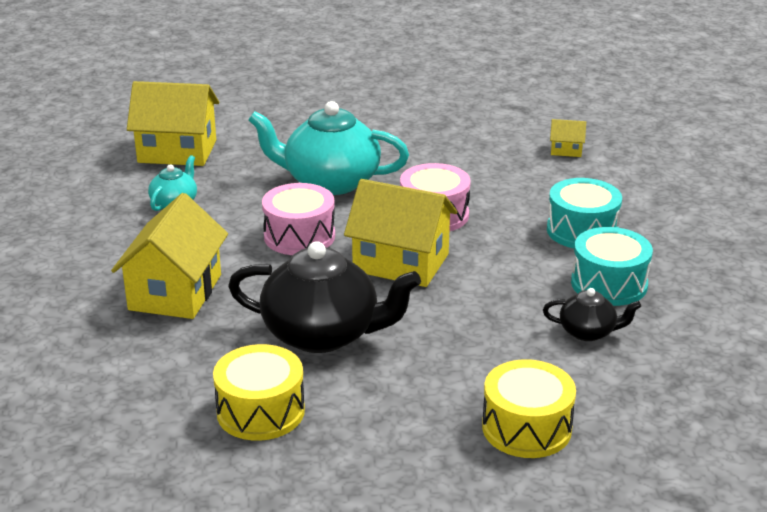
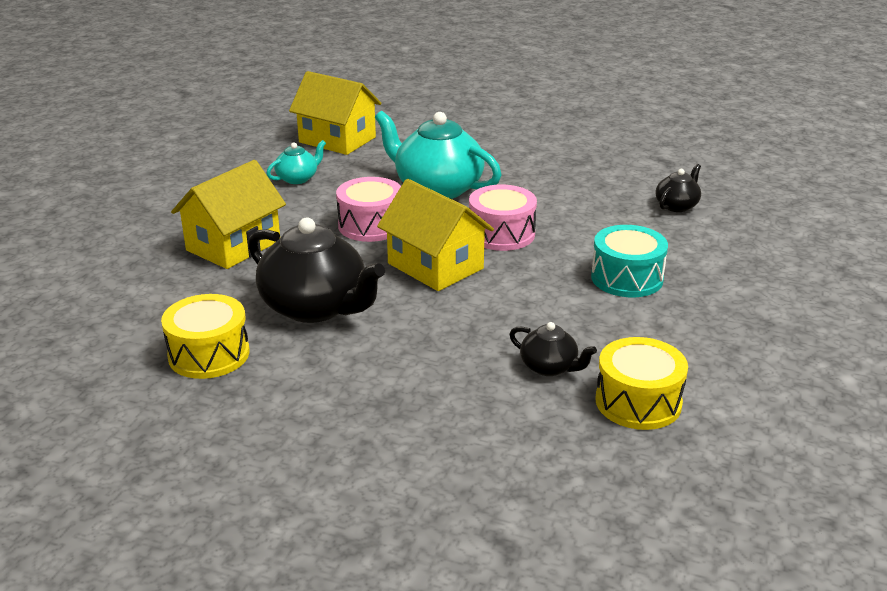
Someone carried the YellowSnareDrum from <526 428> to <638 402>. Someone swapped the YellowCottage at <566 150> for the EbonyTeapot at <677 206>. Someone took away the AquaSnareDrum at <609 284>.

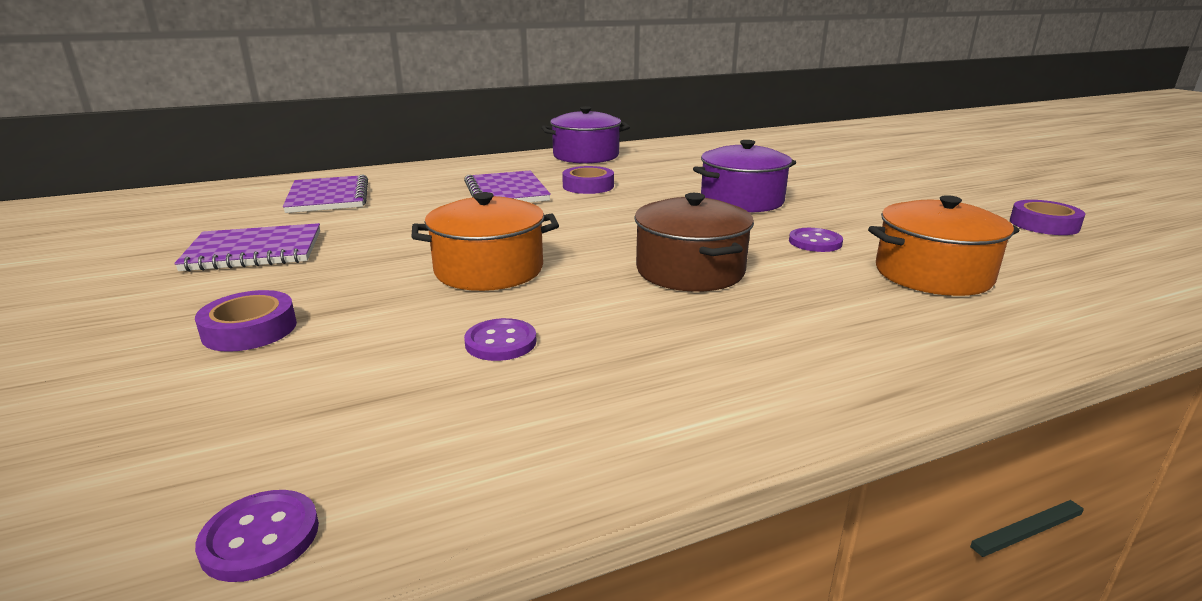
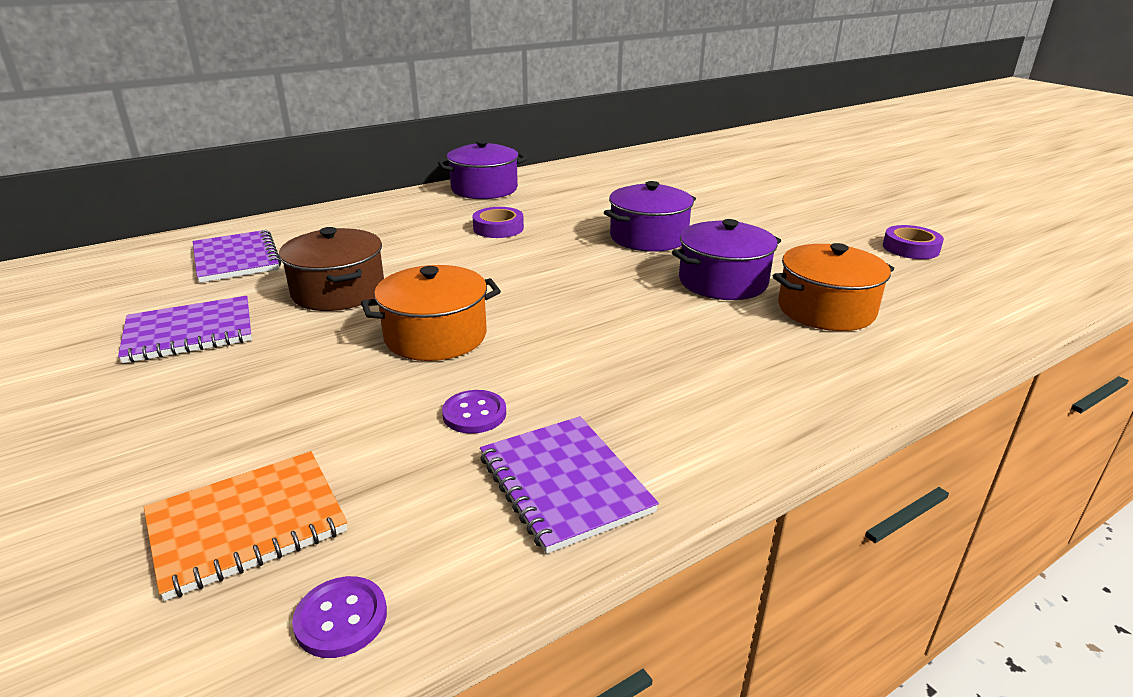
Someone put down the OrangeColouredNotepad at <247 524>. Someone carried the RussetCookingPot from <690 270> to <338 291>. Someone carried the PurpleNotepad from <506 192> to <564 484>. Someone swapped the PurpleButton at <815 242> for the PurpleCookingPot at <722 282>. Someone took away the PurpleRollOfTape at <250 329>.

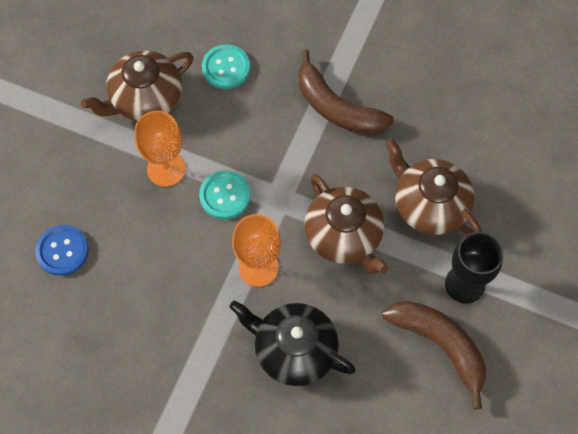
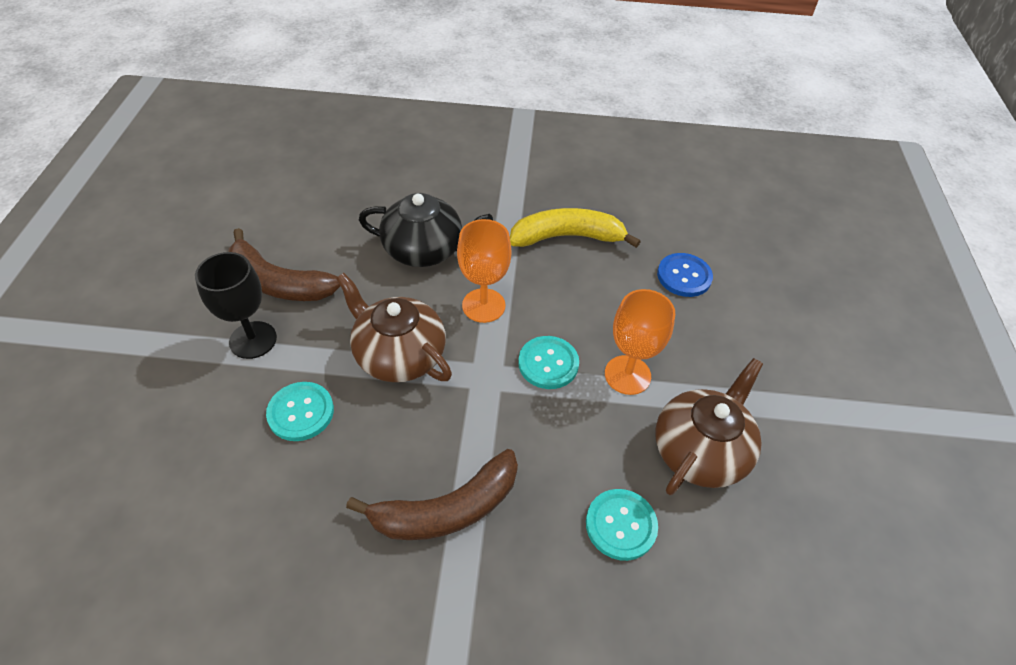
Someone swapped the RussetTeapot at <429 205> for the AquaButton at <301 412>. Someone rotated the RussetToyBanana at <336 107> by 135 degrees clockwise. Someone put down the YellowToyBanana at <567 237>.

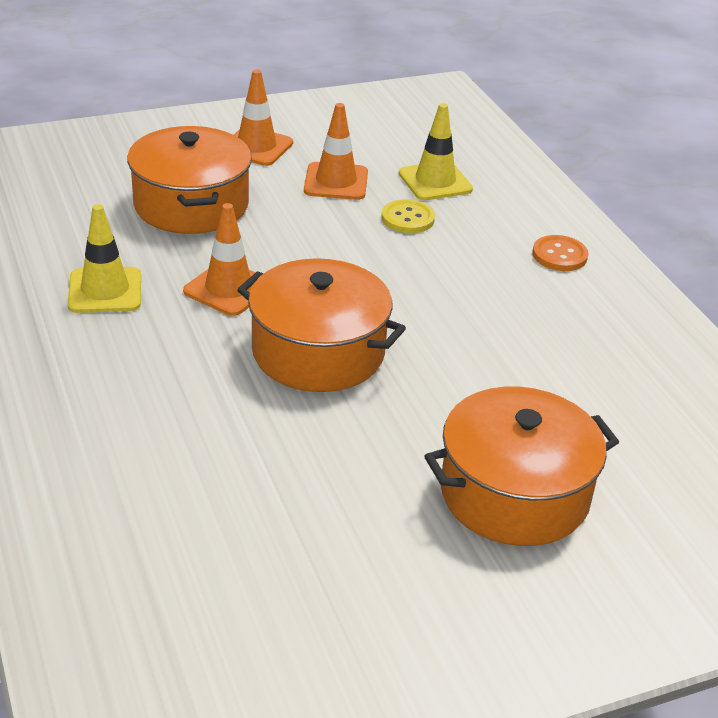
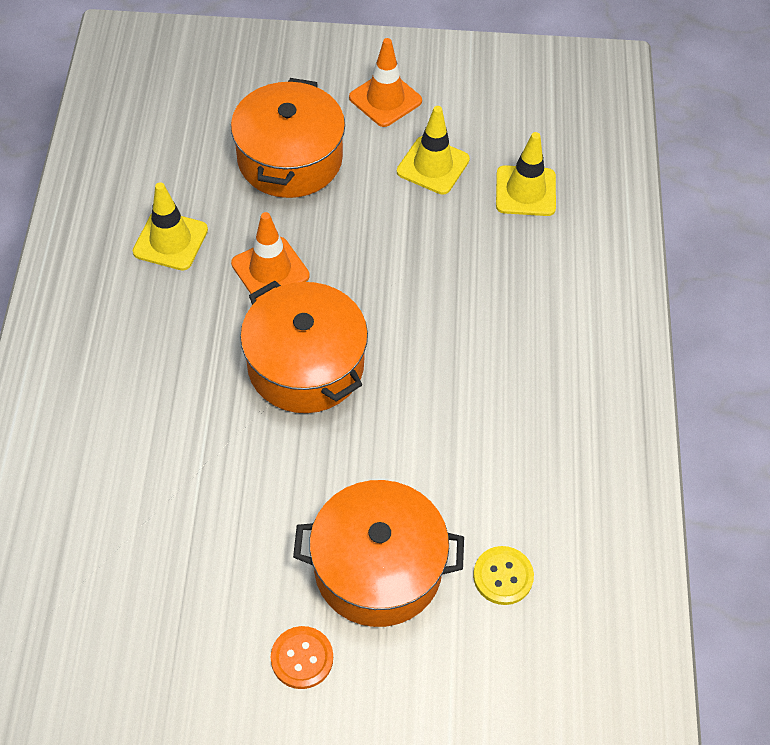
Someone carried the OrangeColouredButton from <559 255> to <302 658>. Someone repainted the OrangeColouredTrafficCone at <336 182>, which became the YellowTrafficCone at <433 165>. Someone carried the YellowButton from <407 218> to <503 576>.

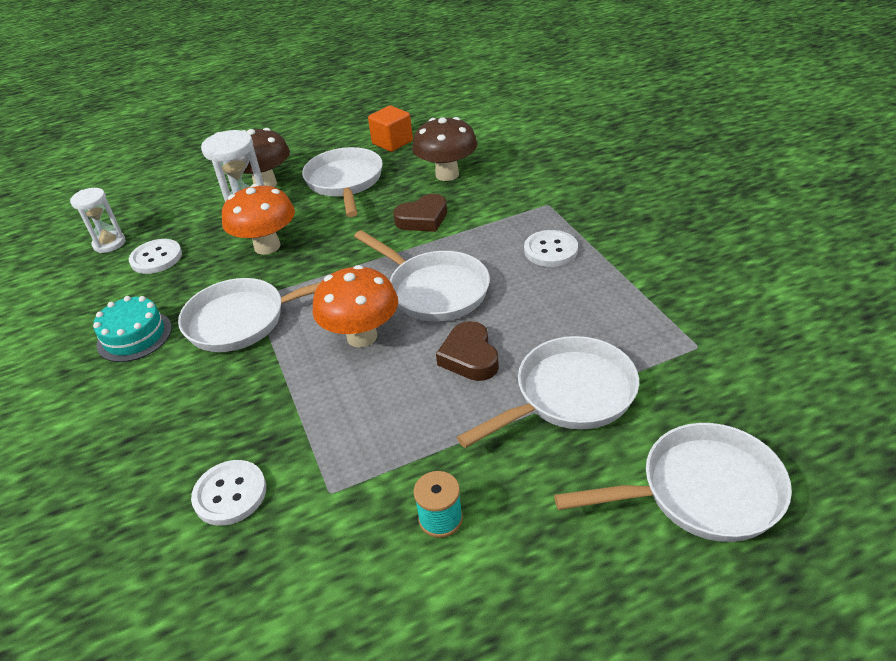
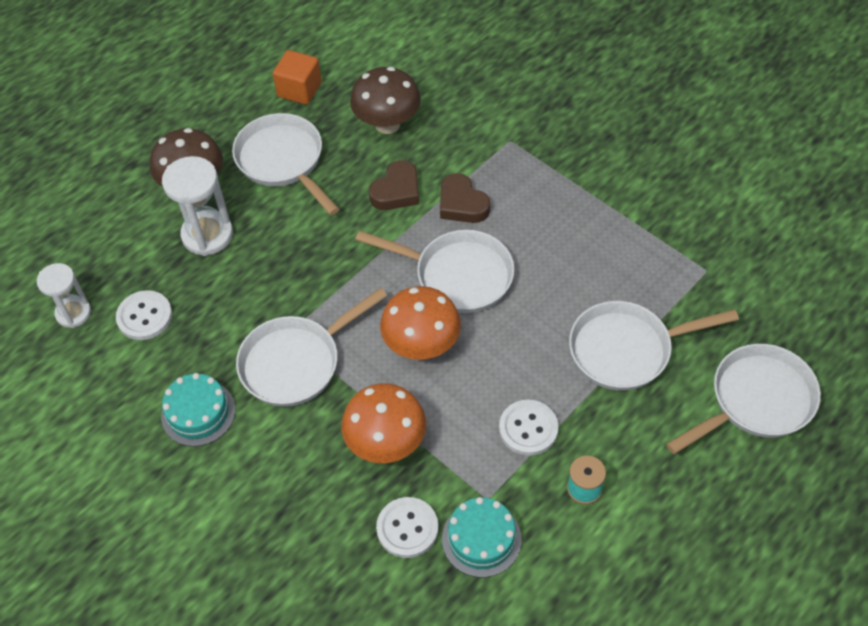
Someone carried the OrangeColouredToadstool from <267 246> to <386 444>. Someone carried the RussetHeartShape from <469 357> to <462 204>. Someone put down the AquaCake at <481 539>. Someone carried the SnowWhiteButton from <550 250> to <528 428>. Someone rotated the SnowWhiteFryingPan at <568 395> by 135 degrees counterclockwise.

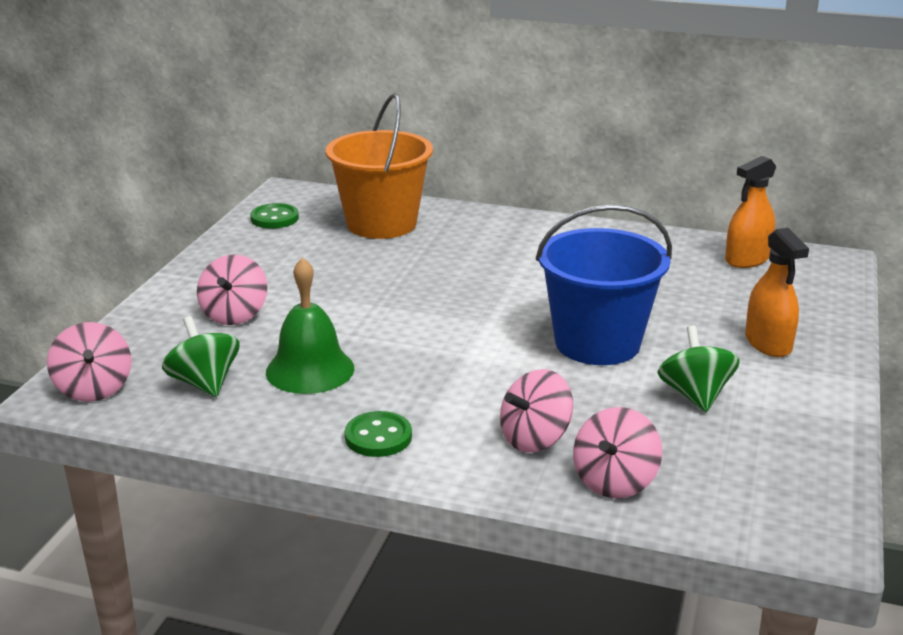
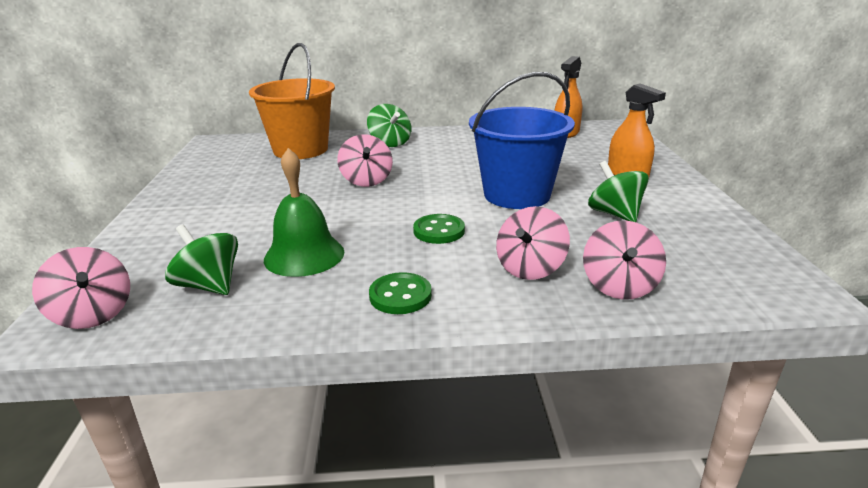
Someone carried the RosySpinningTop from <234 314> to <366 180>. Someone put down the GreenSpinningTop at <390 143>. Someone carried the GreenButton from <274 218> to <439 231>.

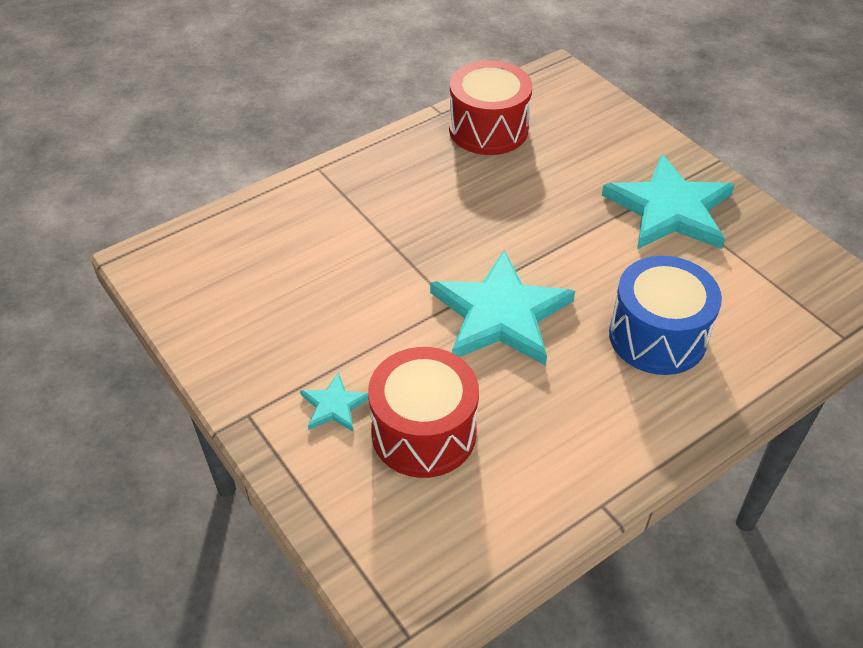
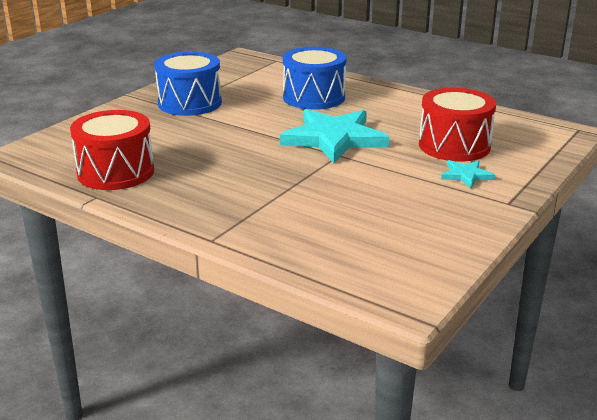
Someone swapped the AquaStar at <670 209> for the BlueSnareDrum at <190 103>.

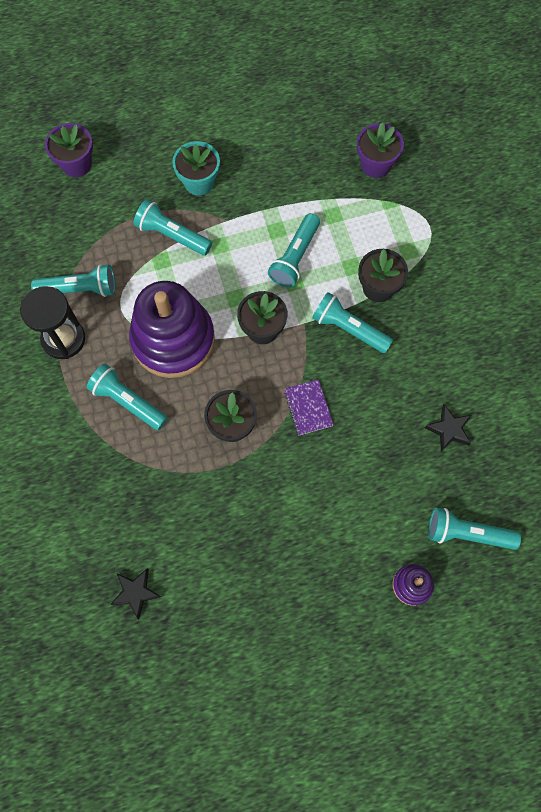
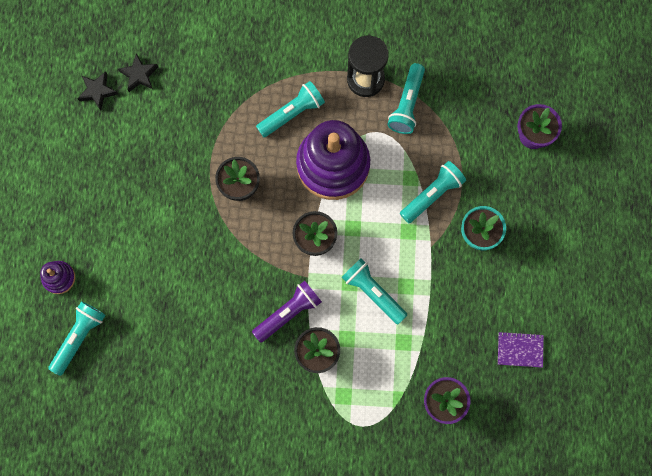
Someone carried the EbonyStar from <449 429> to <97 91>. Someone repainted the AquaPocketTorch at <349 328>, which became the PurplePocketTorch at <288 313>. Someone carried the PurpleNotepad from <308 408> to <520 350>.

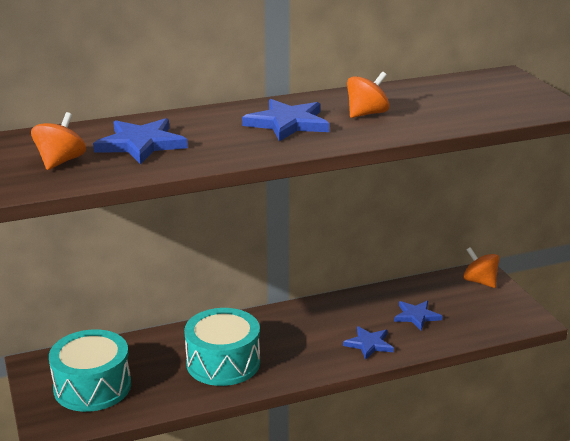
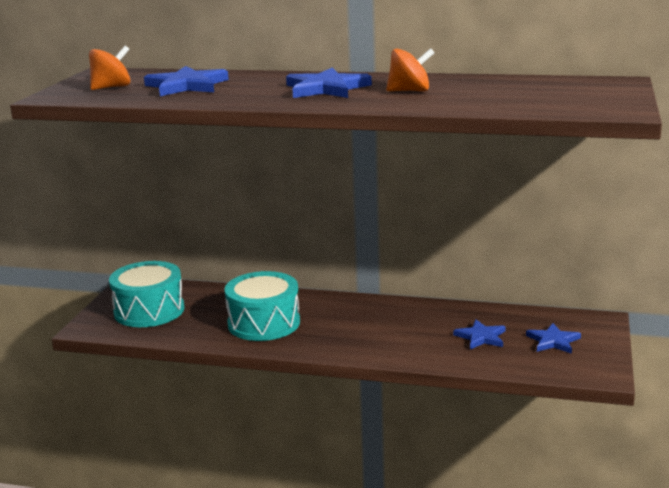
Someone carried the BlueStar from <369 344> to <553 341>. Someone took away the OrangeColouredSpinningTop at <479 281>.

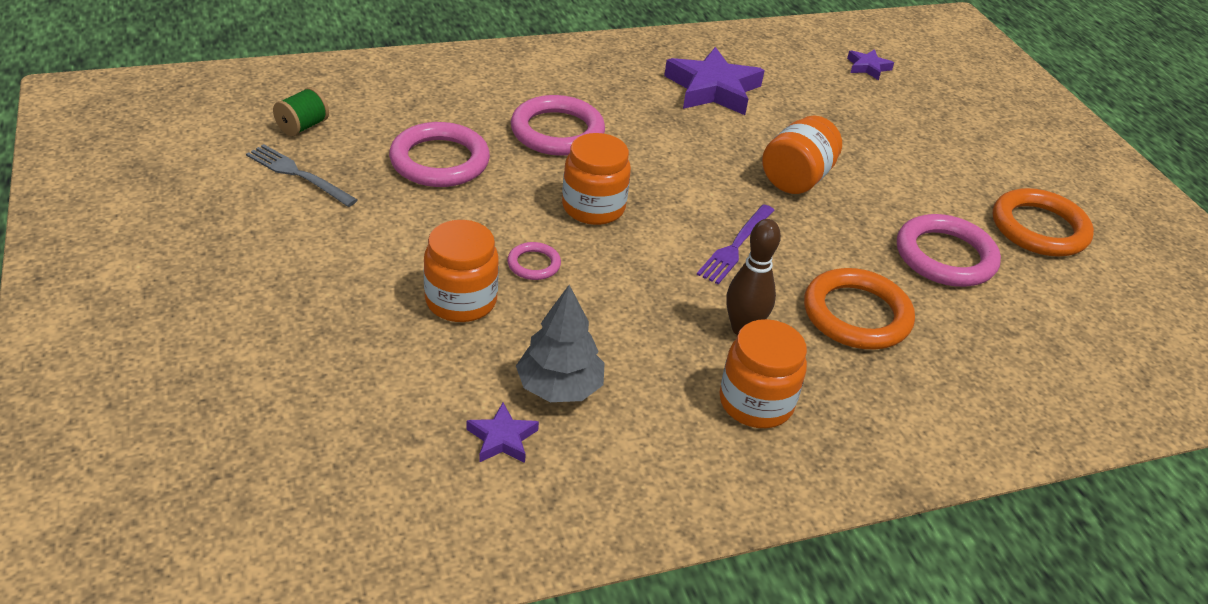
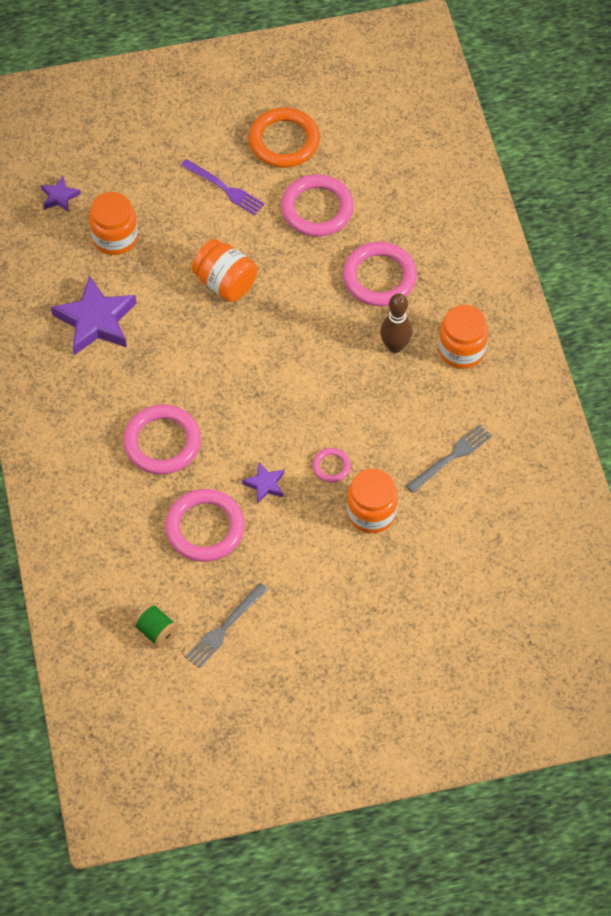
Someone carried the OrangeColouredJar from <593 207> to <115 237>. Someone carried the PurpleFork from <735 246> to <225 188>. Someone carried the PurpleStar from <502 439> to <265 484>. Someone repainted the OrangeColouredHoop at <856 315>, which became the RosyHoop at <379 277>. Someone swapped the AshGreyTree at <559 387> for the AshGreyFork at <451 457>.

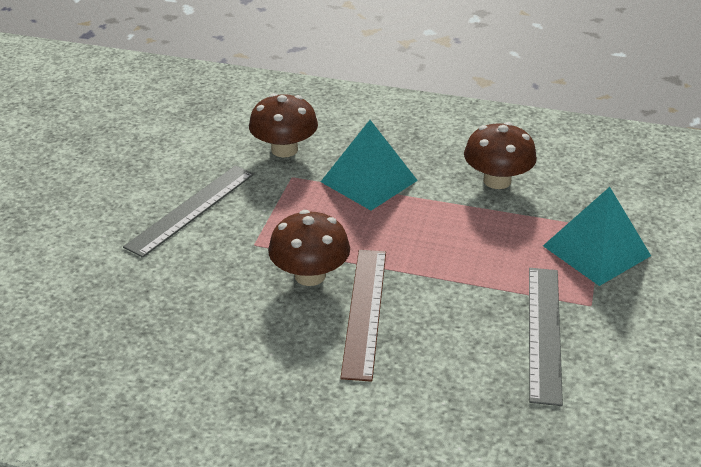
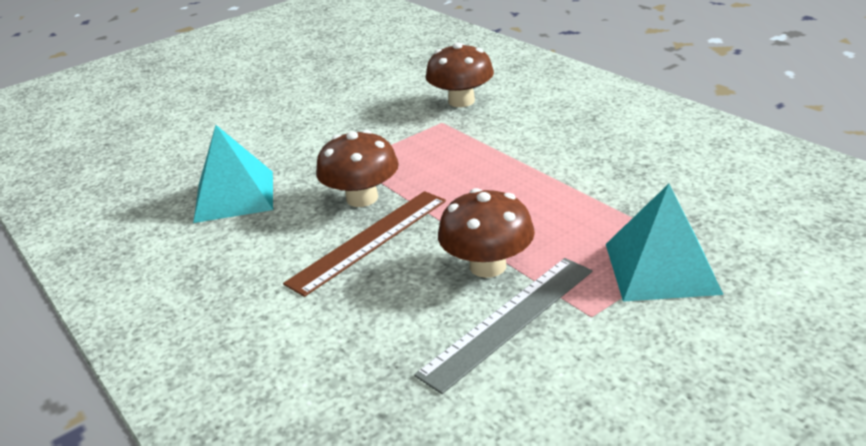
Someone carried the AquaPyramid from <369 181> to <234 196>. Someone carried the RussetToadstool from <497 180> to <487 266>. Someone took away the AshGreyStraightedge at <191 209>.

